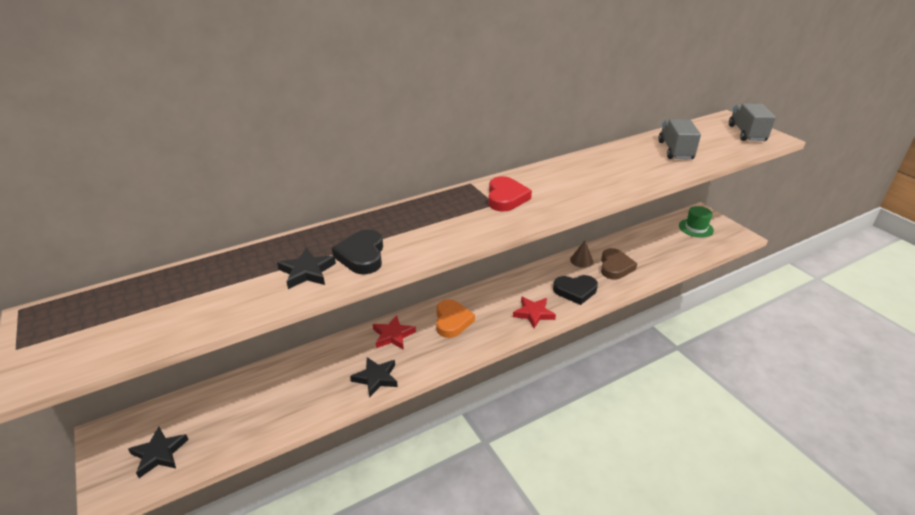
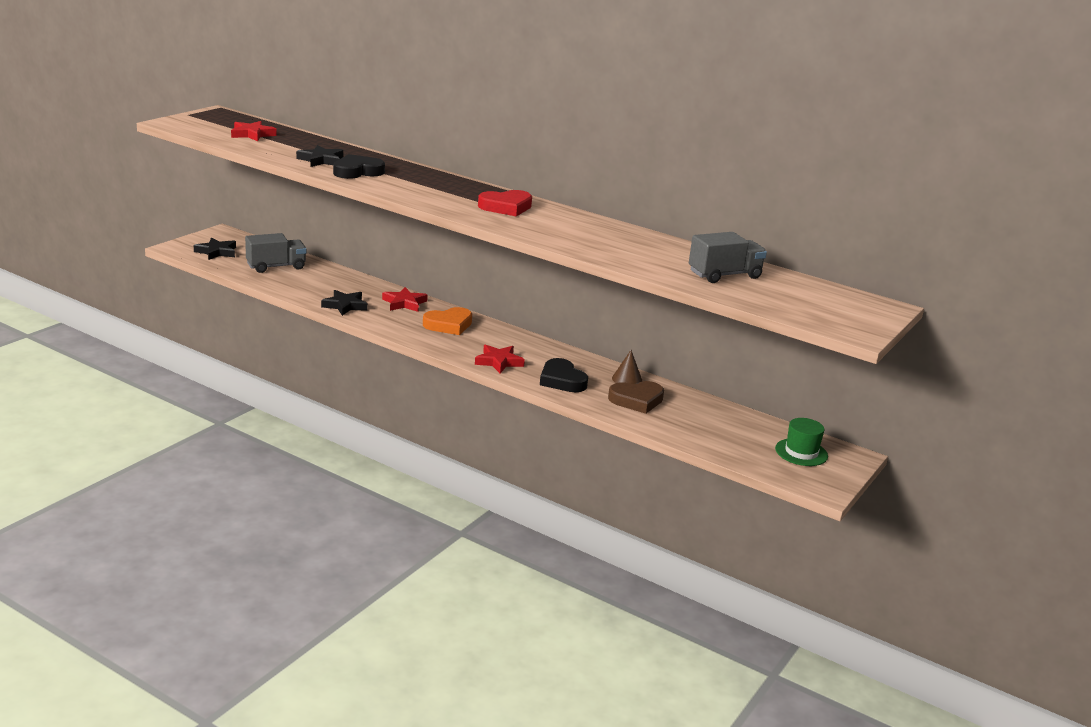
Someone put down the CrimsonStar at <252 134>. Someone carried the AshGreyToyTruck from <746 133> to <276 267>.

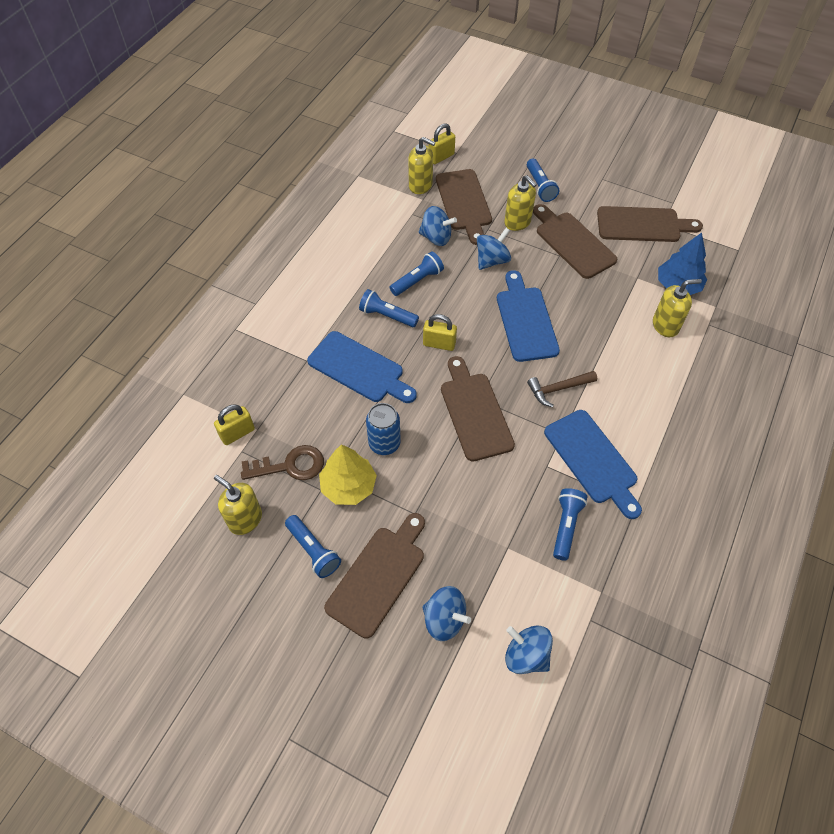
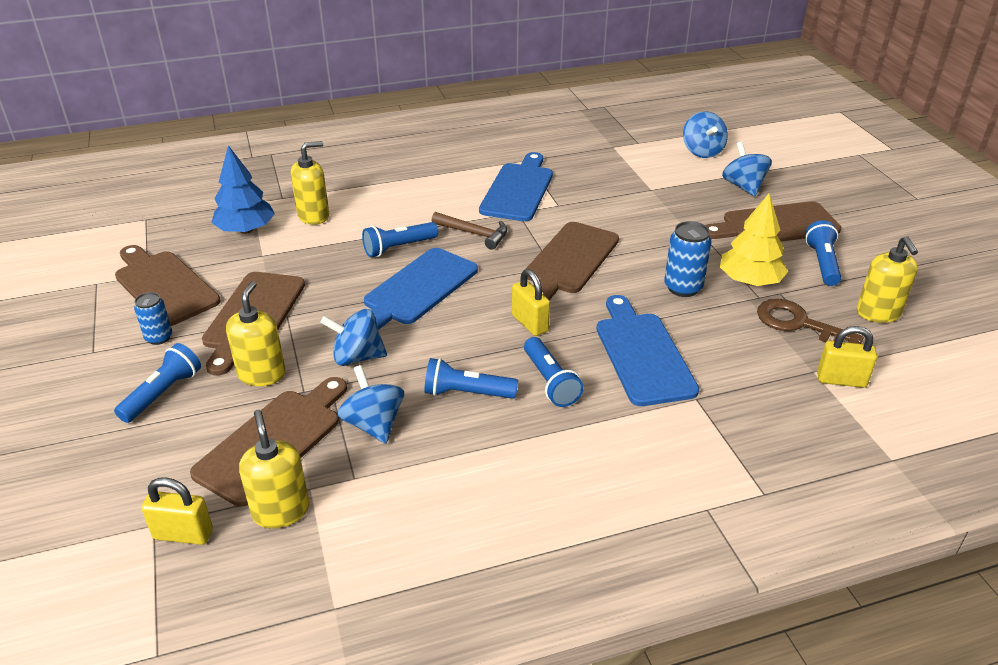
Someone put down the BlueCan at <159 337>. Someone rotated the YellowSoapDispenser at <665 325> by 120 degrees clockwise. Someone carried the BluePocketTorch from <566 526> to <398 248>.

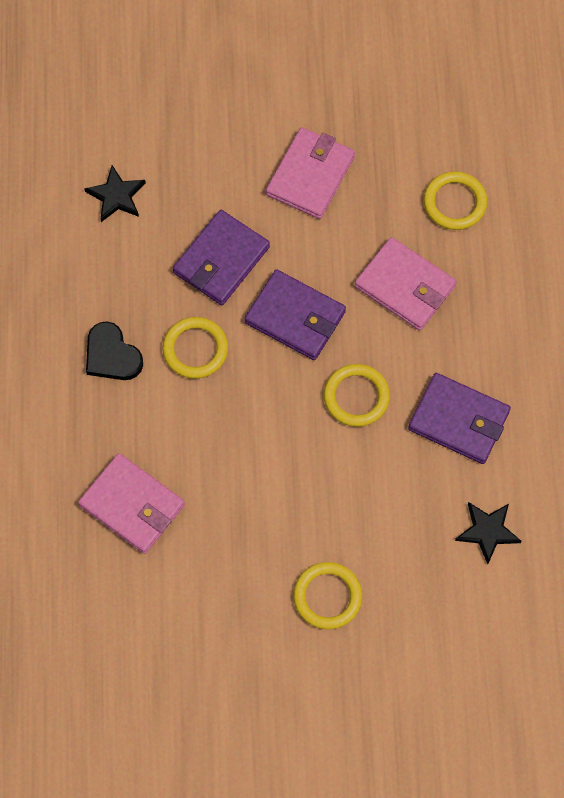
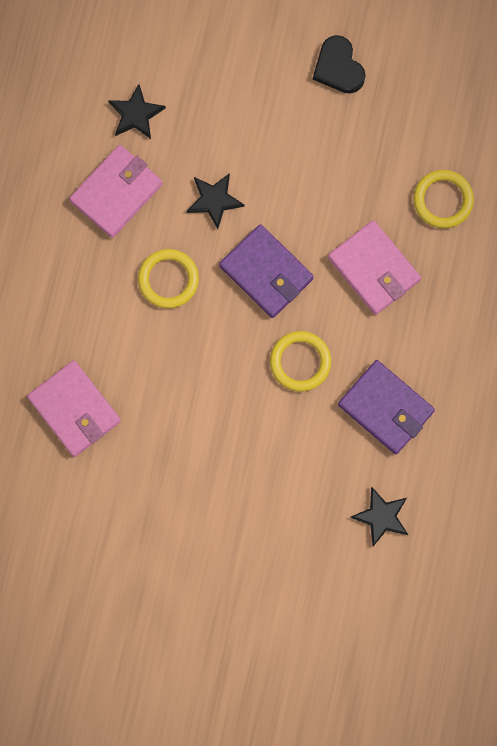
Someone carried the RosyCardWallet from <310 176> to <116 193>. Someone swapped the PurpleCardWallet at <221 260> for the EbonyStar at <214 200>. Someone carried the EbonyHeartShape from <112 355> to <338 67>. Someone took away the YellowHoop at <327 597>.

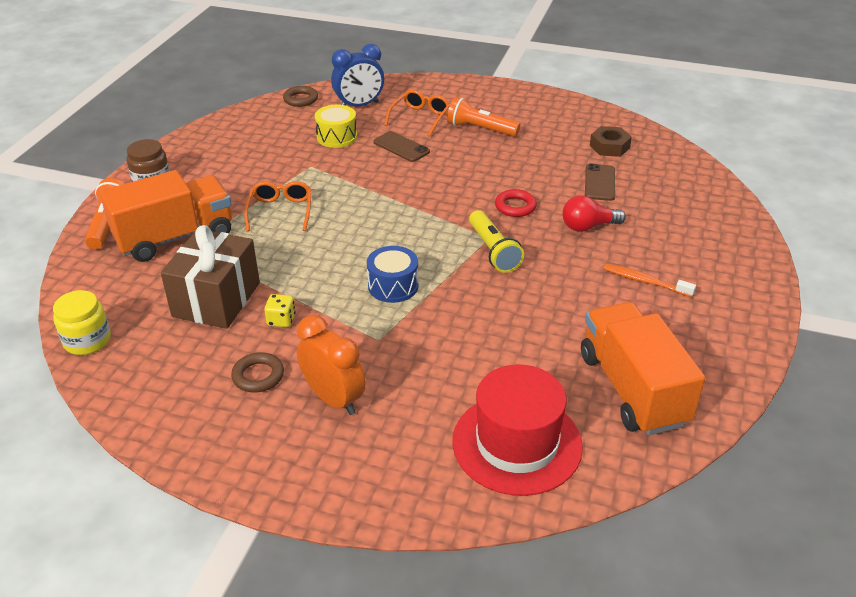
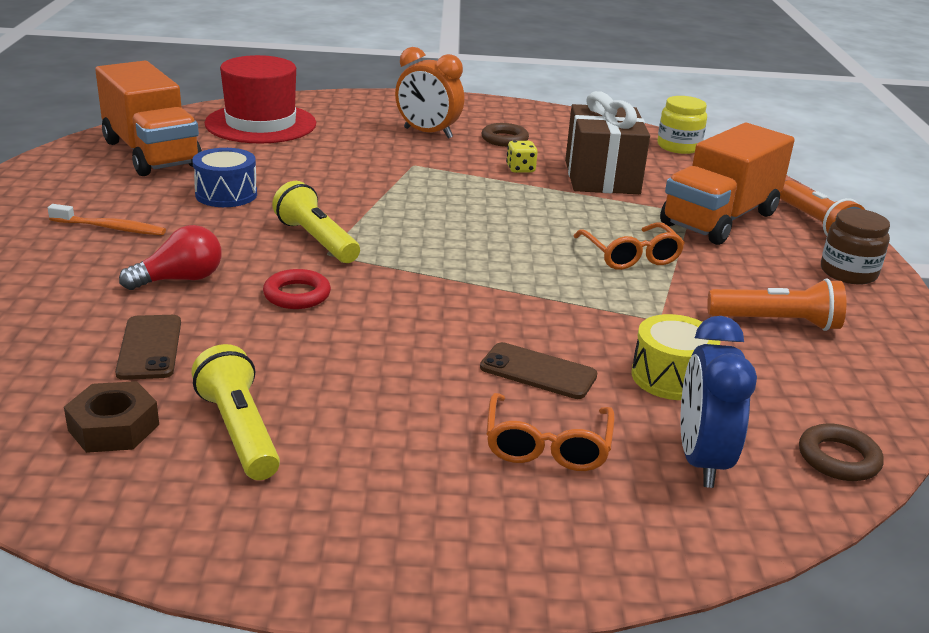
Someone carried the BlueSnareDrum from <393 286> to <226 194>. Someone put down the YellowPocketTorch at <239 431>. Someone rotated the BlueClock at <359 105> by 45 degrees counterclockwise. Someone carried the OrangeColouredPocketTorch from <480 129> to <777 322>.

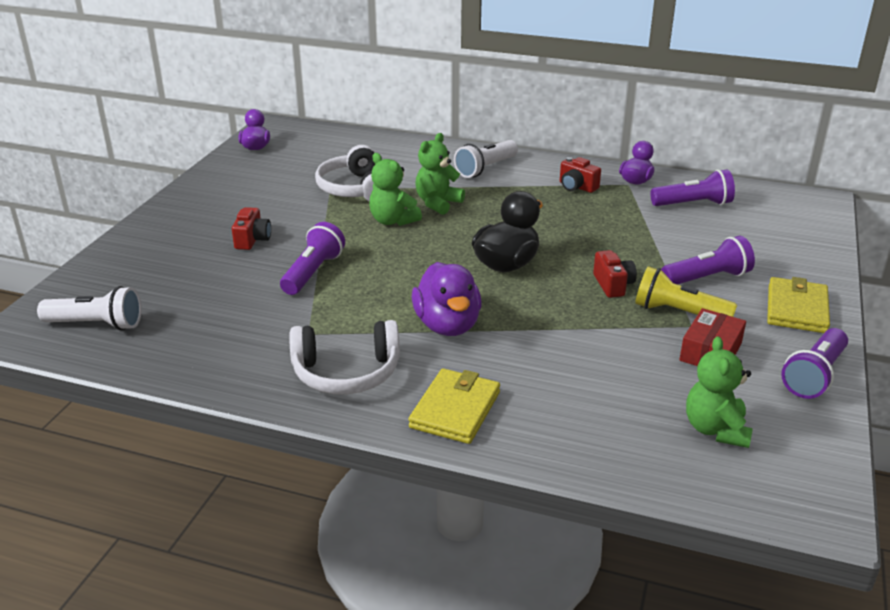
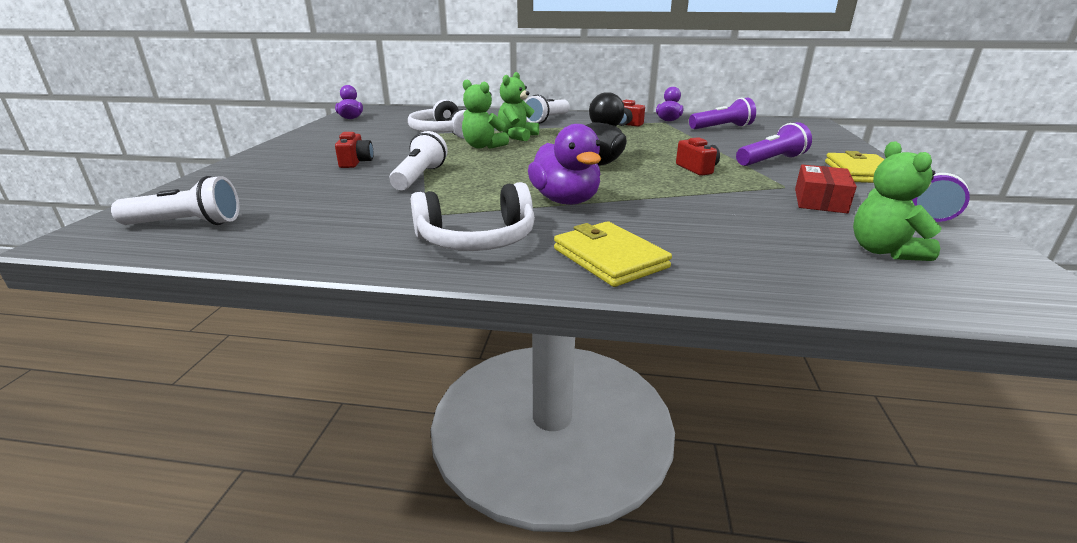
Someone repainted the PurplePocketTorch at <313 272>, which became the SnowWhitePocketTorch at <419 177>. Someone rotated the YellowCardWallet at <455 410> by 45 degrees counterclockwise. Someone took away the YellowPocketTorch at <678 313>.

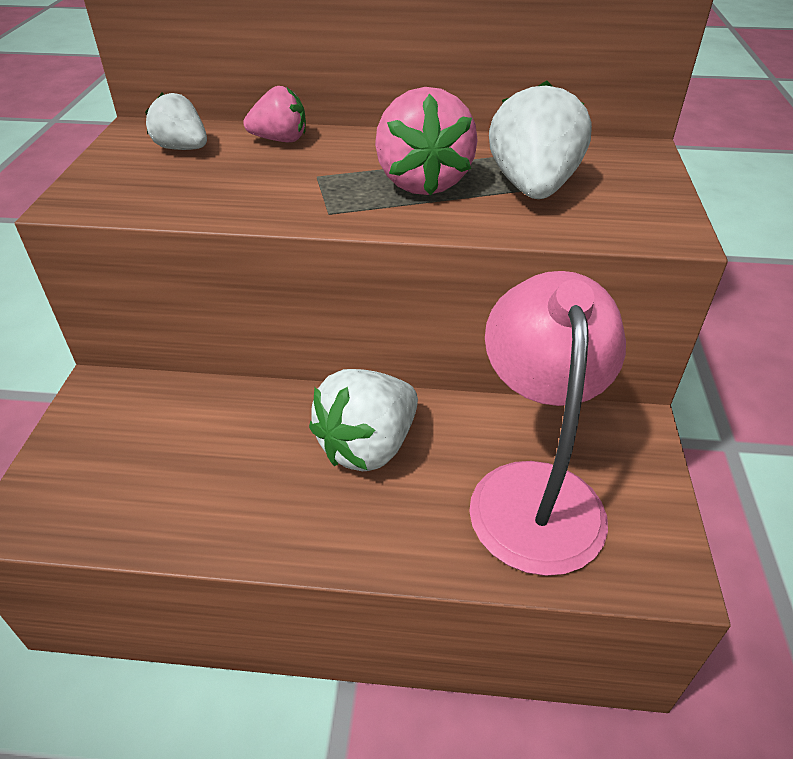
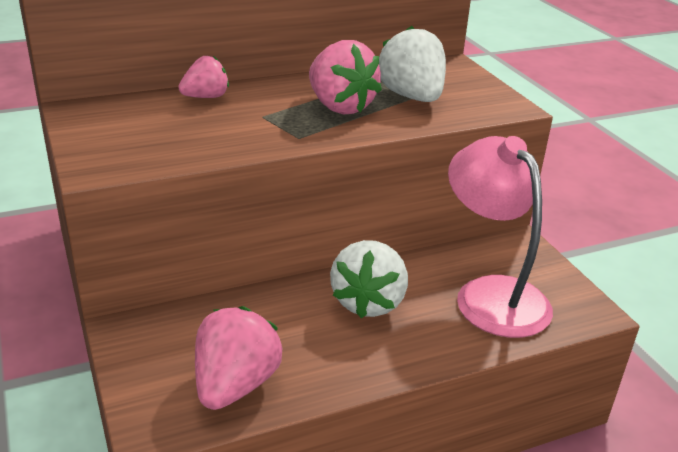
Someone put down the RosyBerry at <235 385>. Someone took away the SnowWhiteBerry at <182 148>.

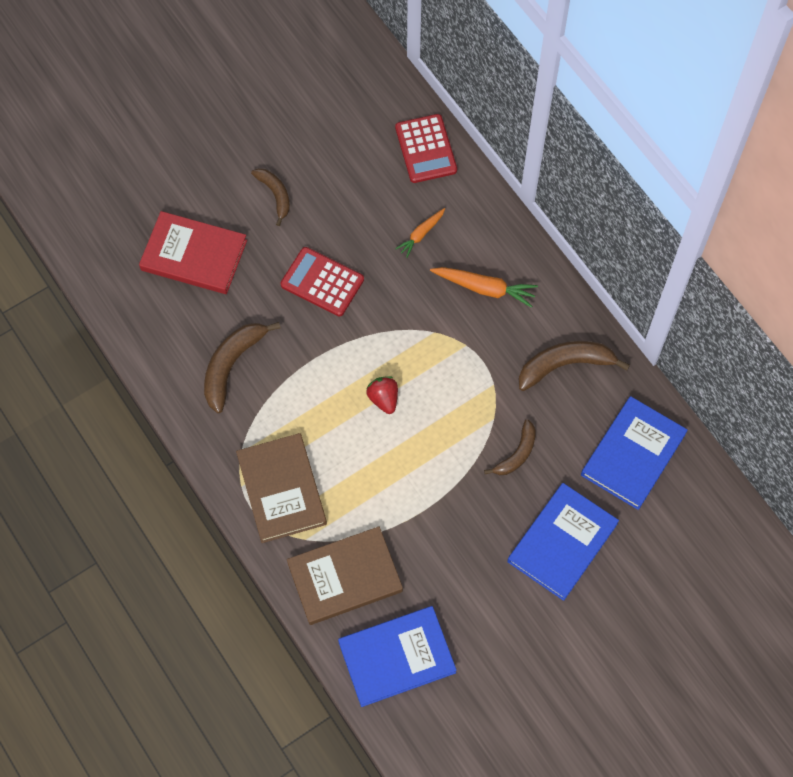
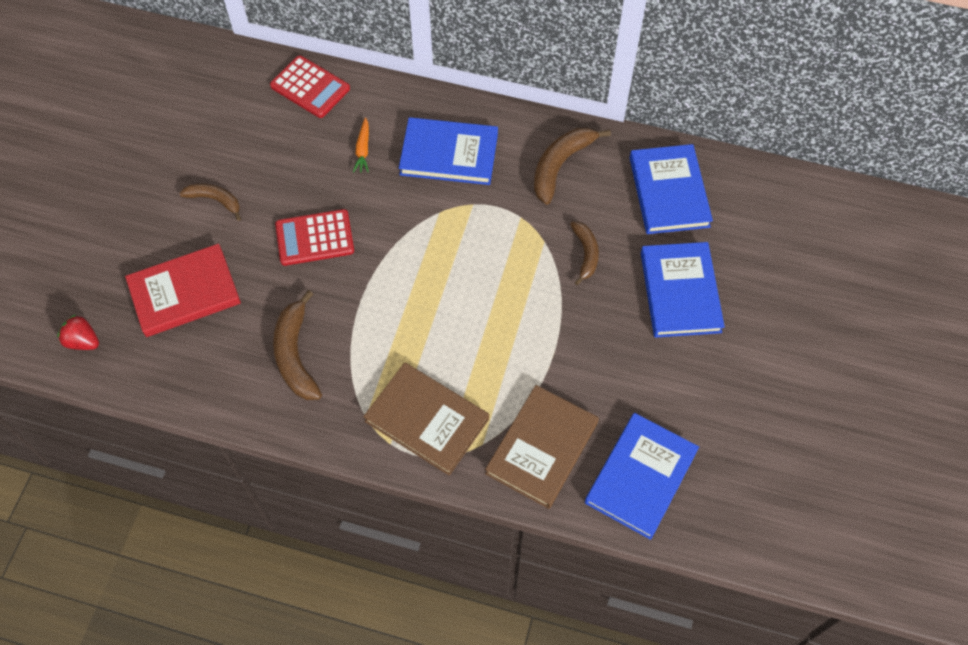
Someone carried the CrimsonBerry from <383 399> to <83 341>. Someone swapped the OrangeColouredToyCarrot at <485 288> for the BlueHardcover at <449 154>.

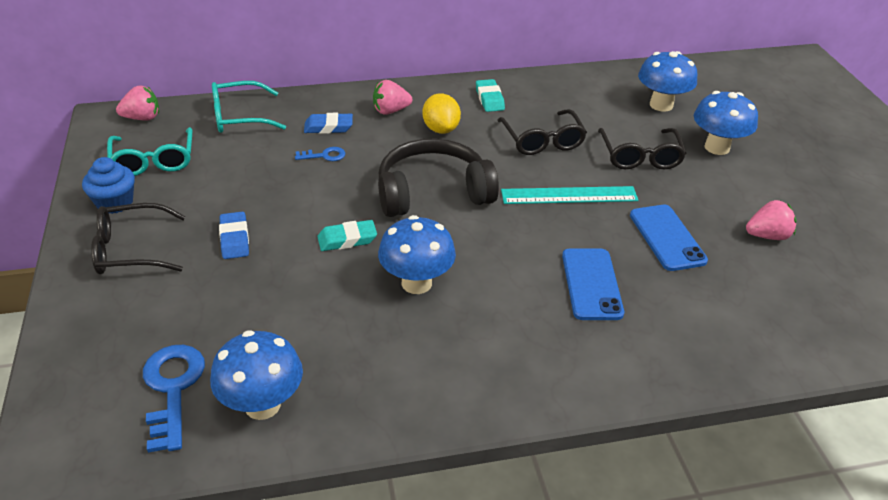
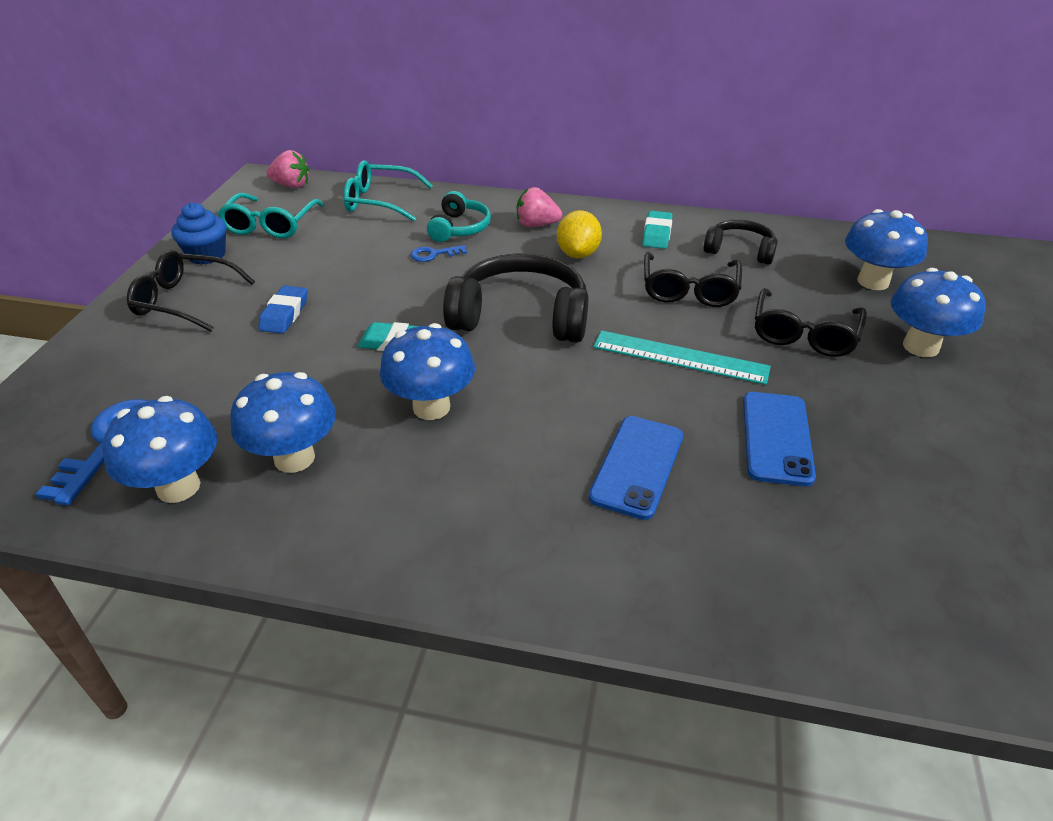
Someone put down the BlueToadstool at <294 458>. Someone rotated the BlueKey at <324 155> by 150 degrees clockwise. Someone swapped the BlueGumEraser at <328 127> for the AquaHeadphones at <459 228>. Someone put down the EbonyHeadphones at <739 251>. Someone took away the RosyBerry at <767 236>.

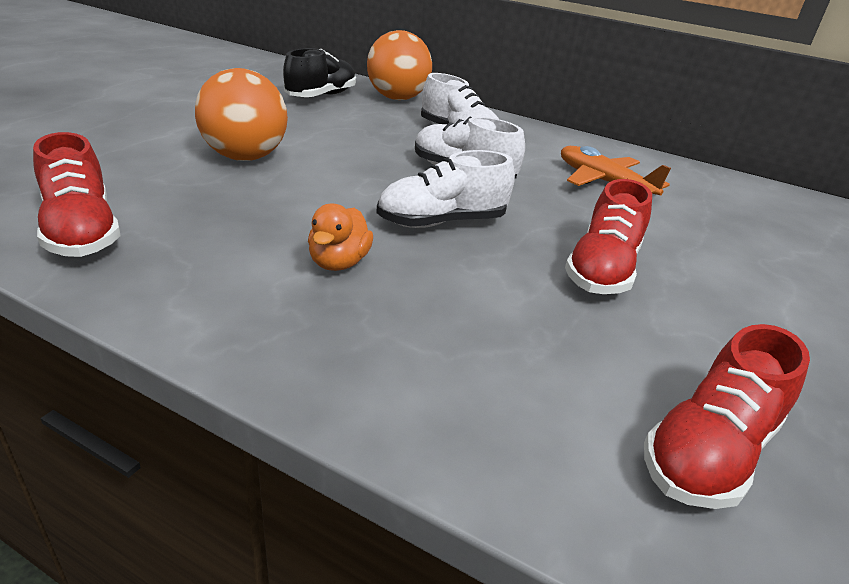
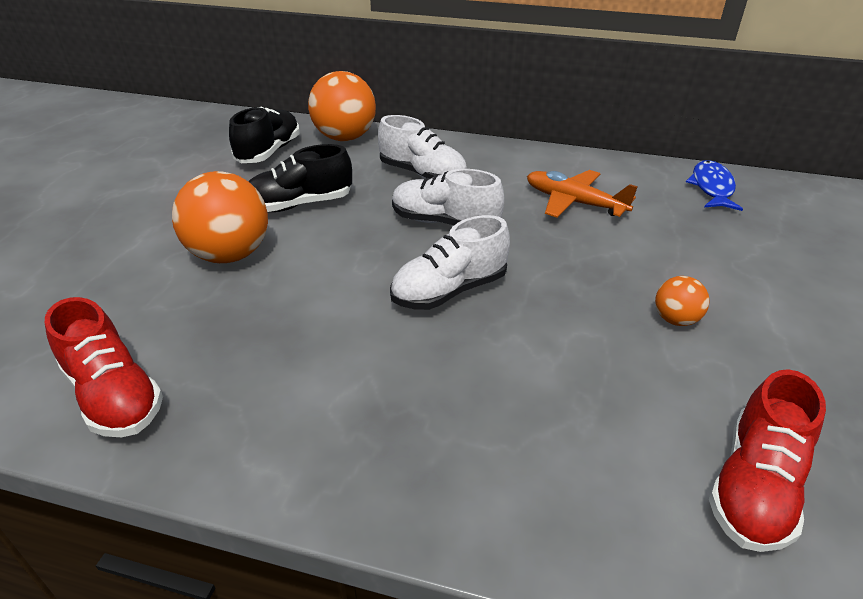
Someone put down the EbonySneaker at <299 204>. Someone put down the OrangeColouredSphere at <675 319>. Someone put down the BlueFish at <712 187>. Someone took away the OrangeColouredDuck at <338 263>. Someone took away the CrimsonSneaker at <602 270>.

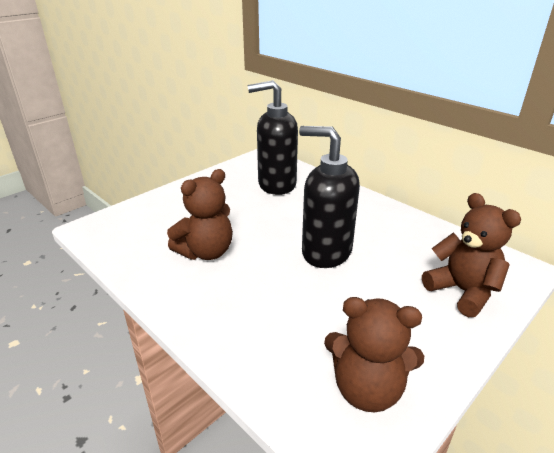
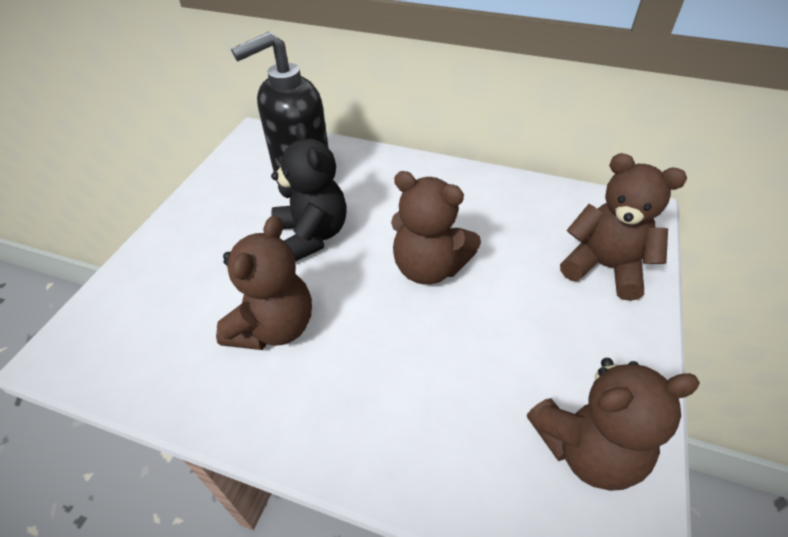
Someone put down the EbonyTeddy at <312 235>. Someone swapped the EbonySoapDispenser at <326 252> for the RussetTeddy at <428 267>.

